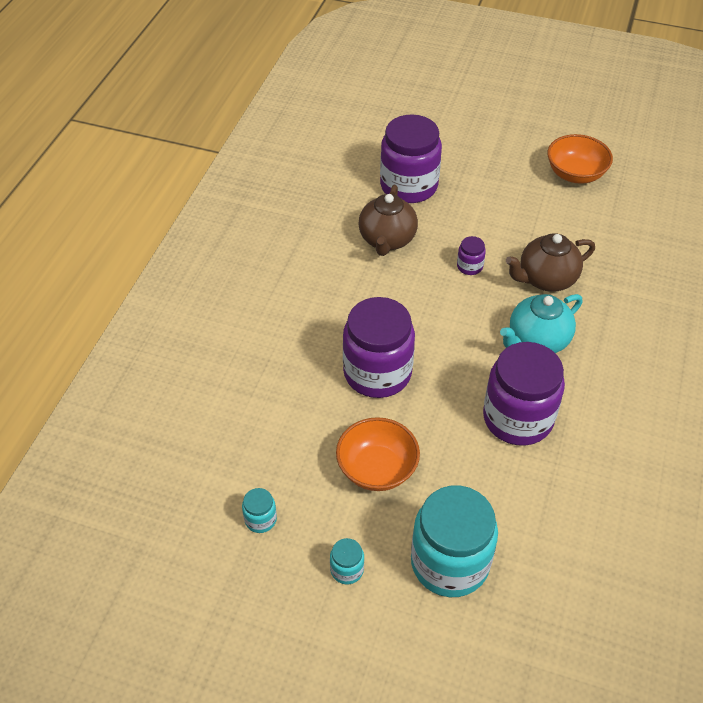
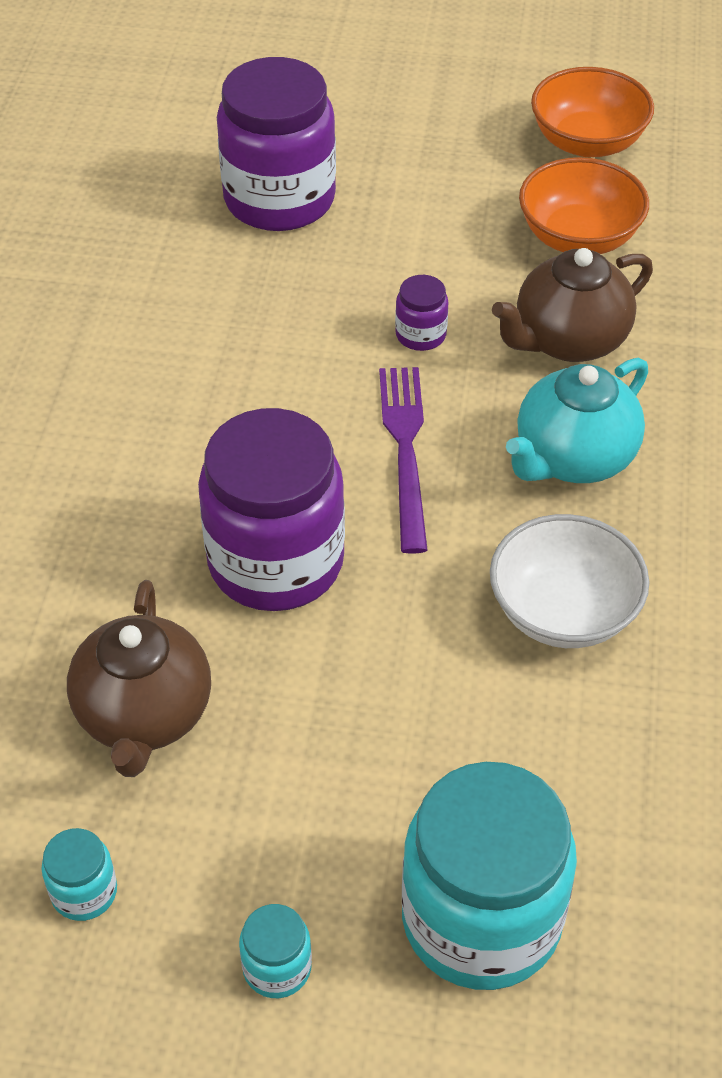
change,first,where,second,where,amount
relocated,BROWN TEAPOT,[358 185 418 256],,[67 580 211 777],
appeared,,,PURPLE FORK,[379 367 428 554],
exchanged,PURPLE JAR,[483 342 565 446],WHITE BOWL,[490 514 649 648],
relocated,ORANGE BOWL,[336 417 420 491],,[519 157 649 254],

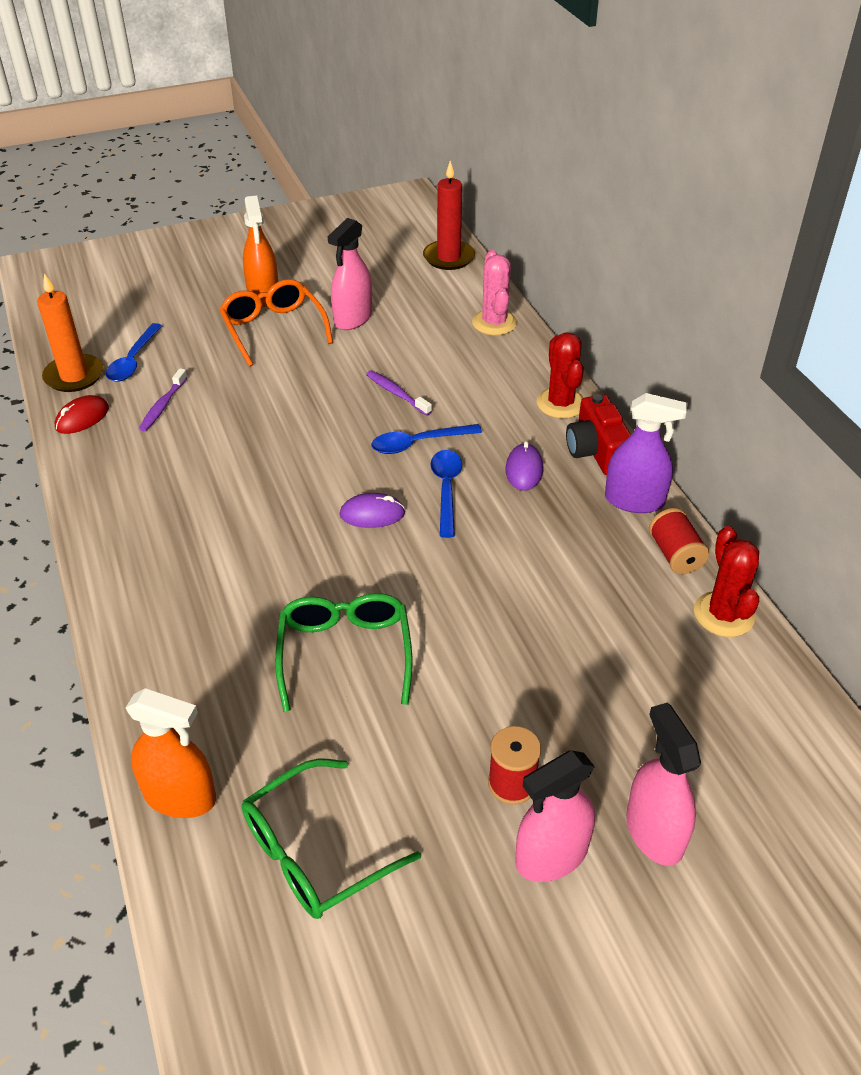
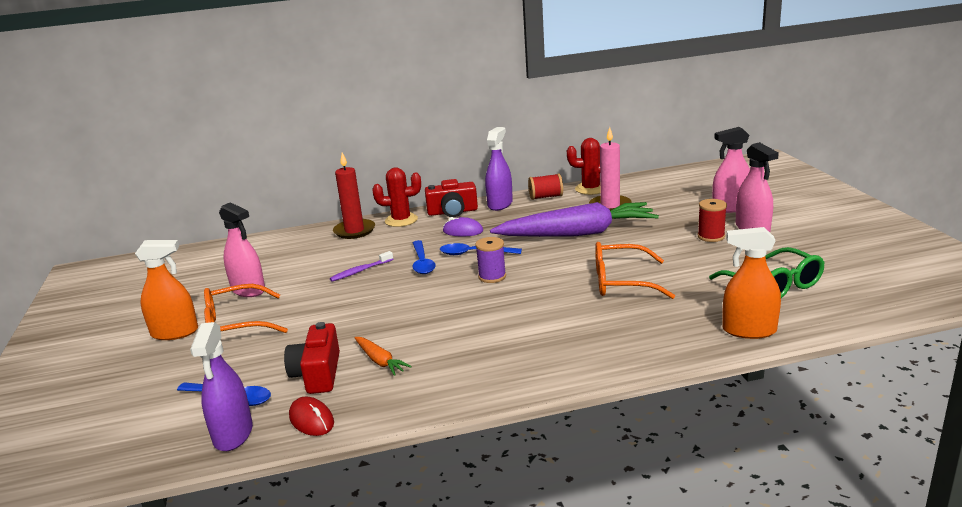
change,first,where,second,where,amount
exchanged,ORANGE CANDLE,[37 273 103 392],PURPLE SPRAY BOTTLE,[190 322 253 451],
exchanged,PURPLE TOOTHBRUSH,[139 368 188 431],RED CAMERA,[284 322 340 394],
relocated,RED CANDLE,[423 161 475 270],,[333 153 375 239],
appeared,,,ORANGE CARROT,[354 337 412 376],
exchanged,PURPLE MOUSE,[340 493 405 528],PURPLE SPOOL,[476 237 506 283],
appeared,,,PURPLE CARROT,[490 202 659 237],
appeared,,,PINK CANDLE,[589 127 632 211],
colour,GREEN GLASSES,[275 593 413 712],ORANGE GLASSES,[595 242 675 299],
spun,ORANGE SPRAY BOTTLE,[126 688 216 818],,[722 227 781 339],105 degrees counterclockwise
missing,PINK CACTUS,[472 250 517 335],,,

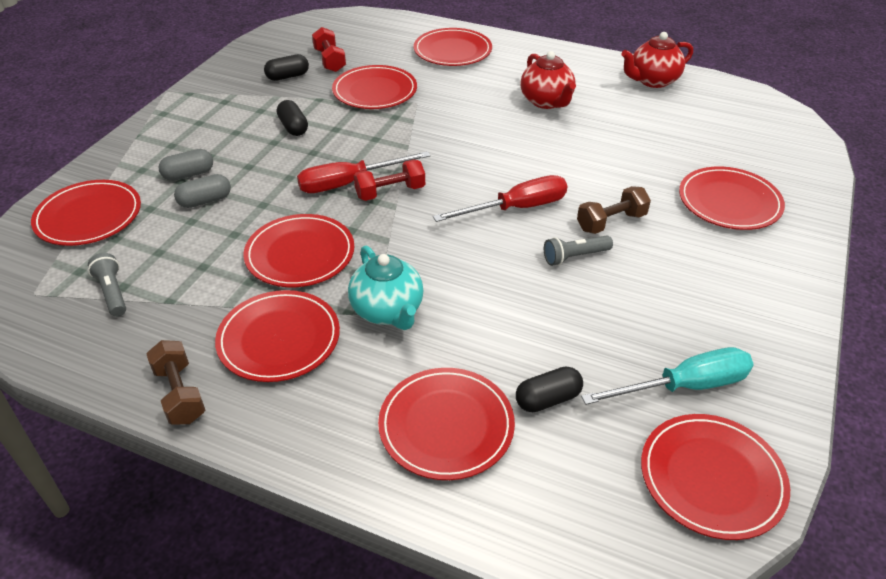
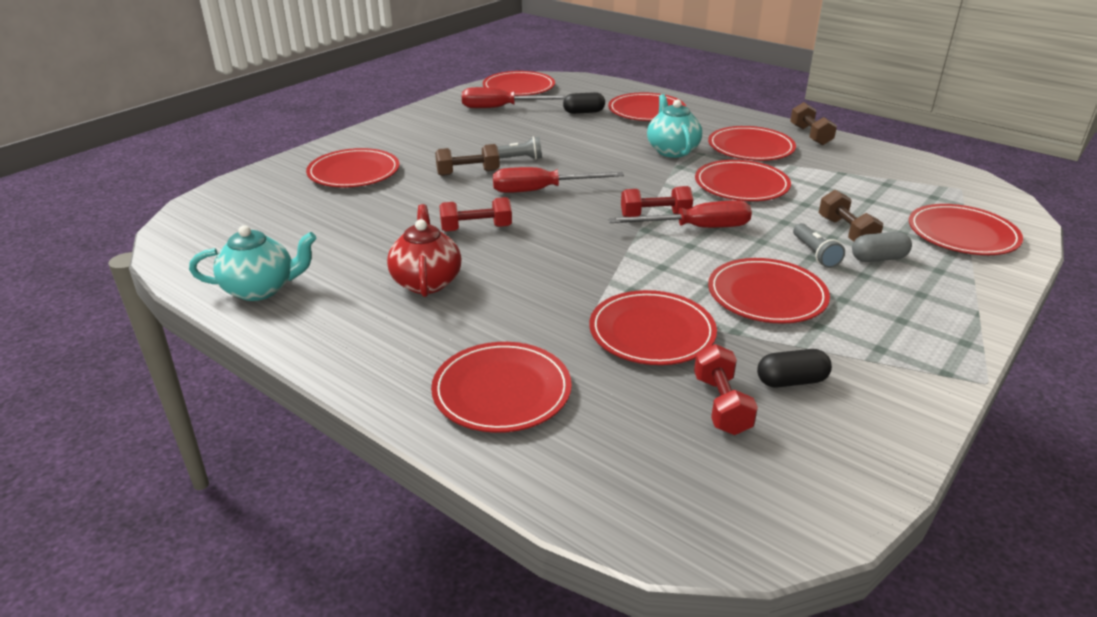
change,first,where,second,where,amount
colour,RED TEAPOT,[621 32 693 88],TURQUOISE TEAPOT,[189 225 317 301],
appeared,,,RED DUMBBELL,[439 197 512 232],
colour,TURQUOISE SCREWDRIVER,[581 347 754 405],RED SCREWDRIVER,[462 87 566 108],
exchanged,BLACK CAPSULE,[277 100 308 136],RED PLATE,[708 258 830 324],
relocated,GREY FLASHLIGHT,[88 253 126 317],,[793 223 845 268],
exchanged,GREY CAPSULE,[174 174 231 208],BROWN DUMBBELL,[819 190 883 242],

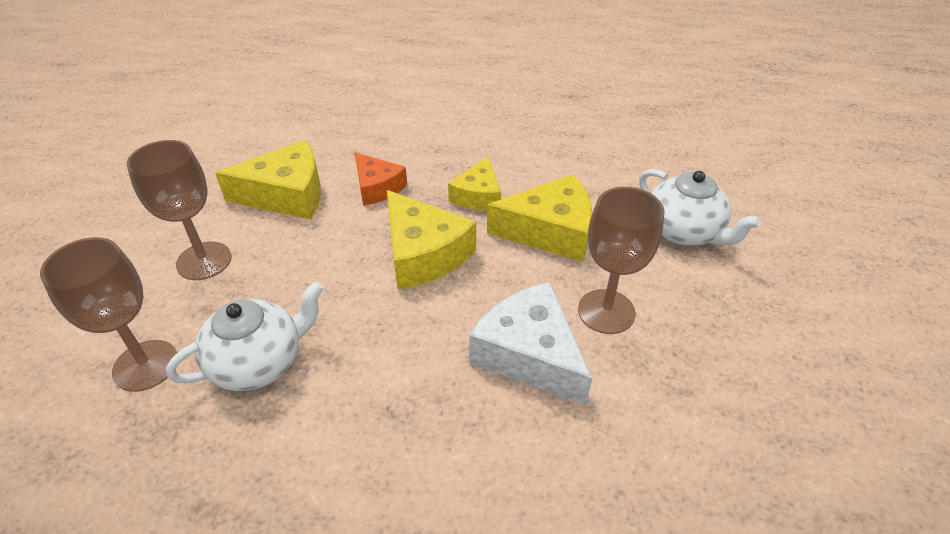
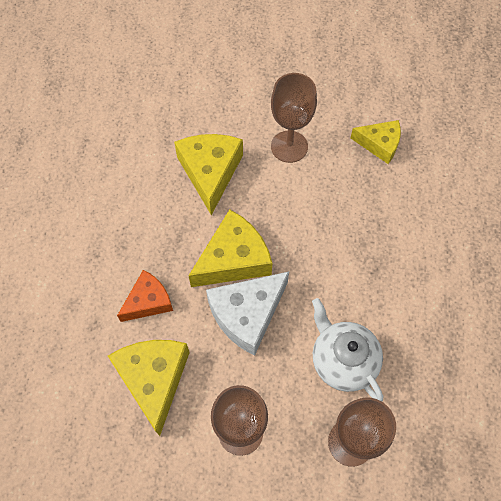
change,first,where,second,where,amount
relocated,WHITE CHEESE,[469 282 592 406],,[206 272 289 356],
relocated,YELLOW CHEESE,[448 156 501 211],,[350 120 401 164],
missing,WHITE TEAPOT,[639 169 762 245],,,

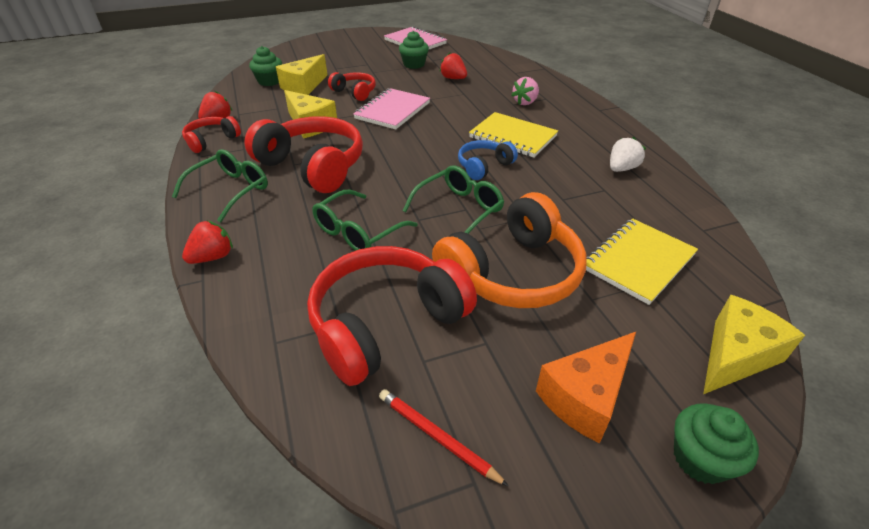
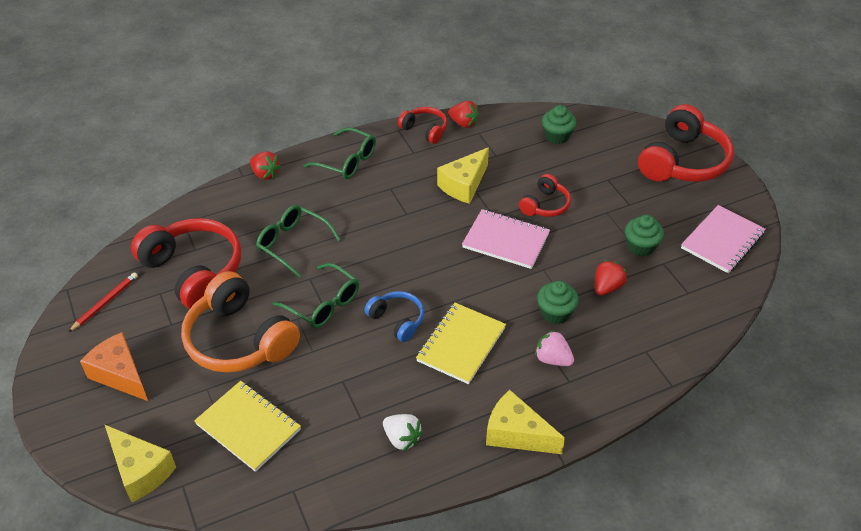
change,first,where,second,where,amount
relocated,YELLOW CHEESE,[276 54 327 95],,[486 390 565 454],
relocated,GREEN CUPCAKE,[674 403 759 484],,[537 281 579 324],
relocated,RED HEADPHONES,[244 116 363 193],,[638 104 734 182],

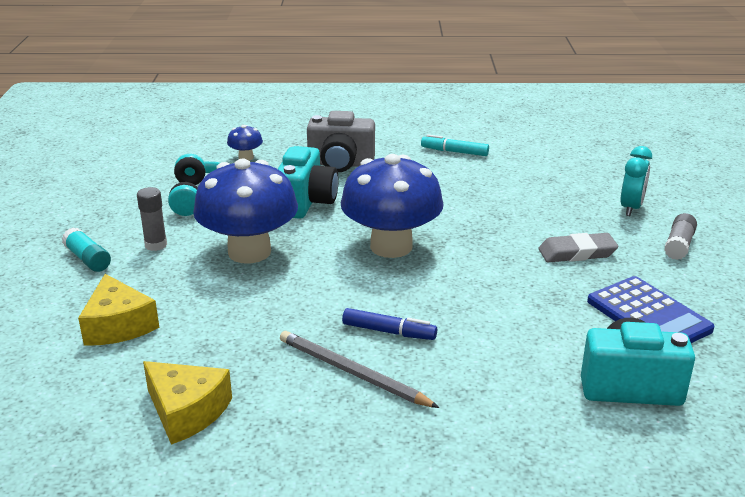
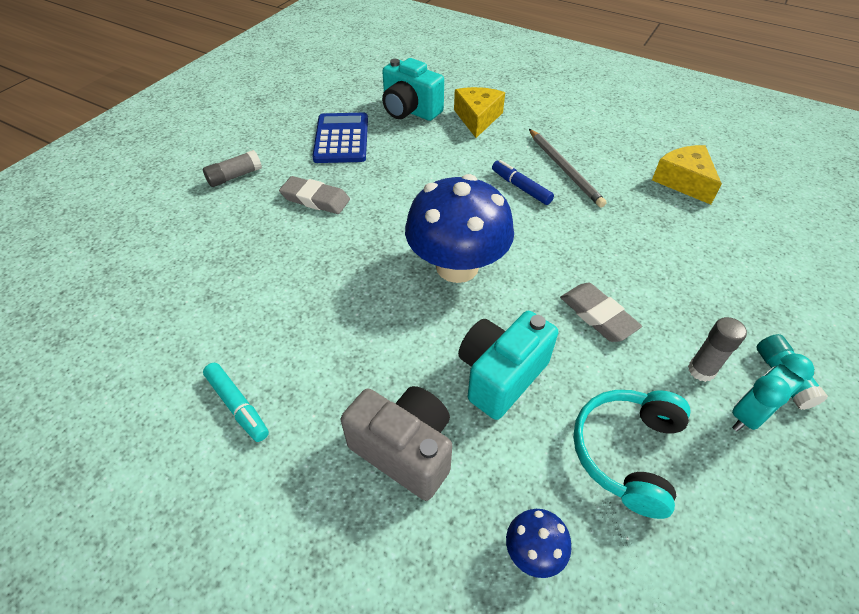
change,first,where,second,where,amount
relocated,YELLOW CHEESE,[78 274 159 346],,[454 87 505 138],
exchanged,BLUE MUSHROOM,[193 158 298 264],GREY ERASER,[560 283 642 342],
relocated,TURQUOISE CLOCK,[620 146 652 216],,[732 353 814 431],

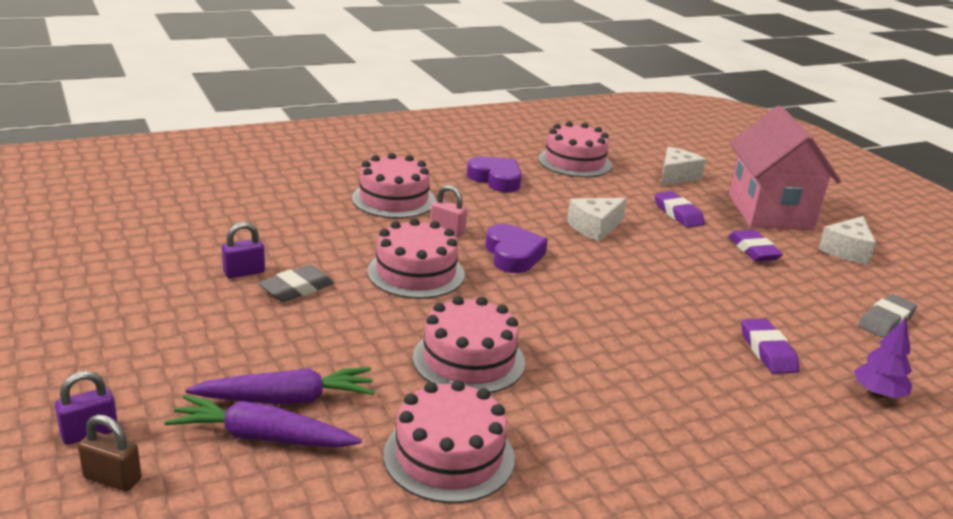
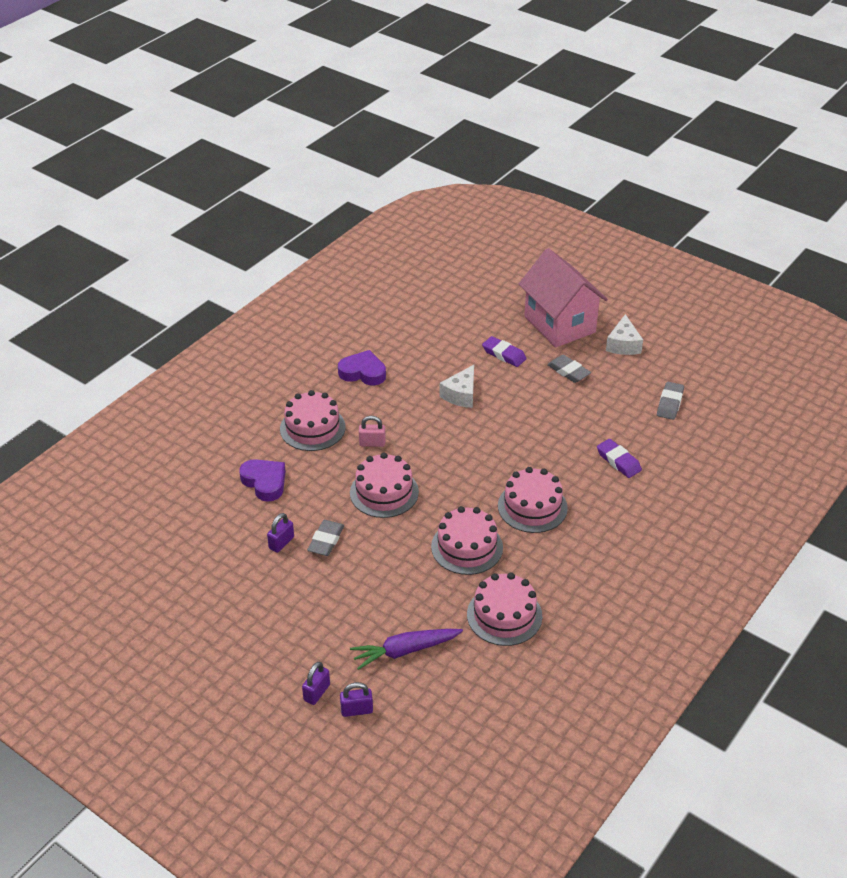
change,first,where,second,where,amount
relocated,PURPLE HEART,[486 224 548 273],,[239 459 286 502],
colour,BROWN PADLOCK,[78 415 142 491],PURPLE PADLOCK,[340 682 373 717],
relocated,PINK CAKE,[538 121 612 177],,[498 467 568 533],
colour,PURPLE ERASER,[728 230 783 261],GREY ERASER,[547 355 591 383],
missing,PURPLE CARROT,[185 367 375 404],,,
missing,WHITE CHEESE,[661 147 706 186],,,
missing,PURPLE TREE,[854 318 912 398],,,

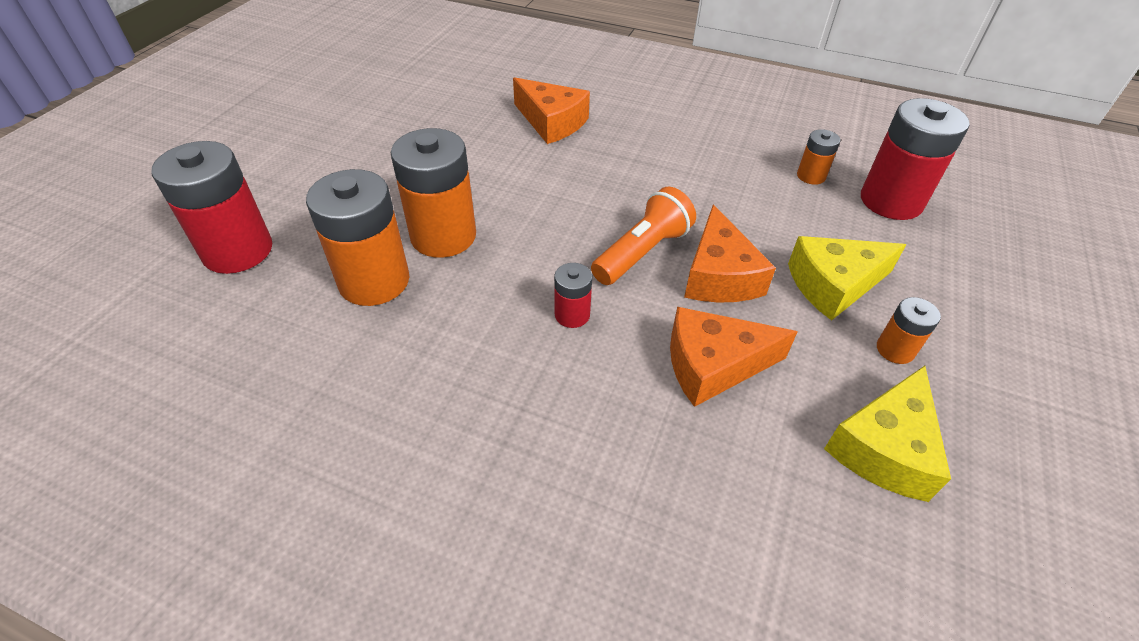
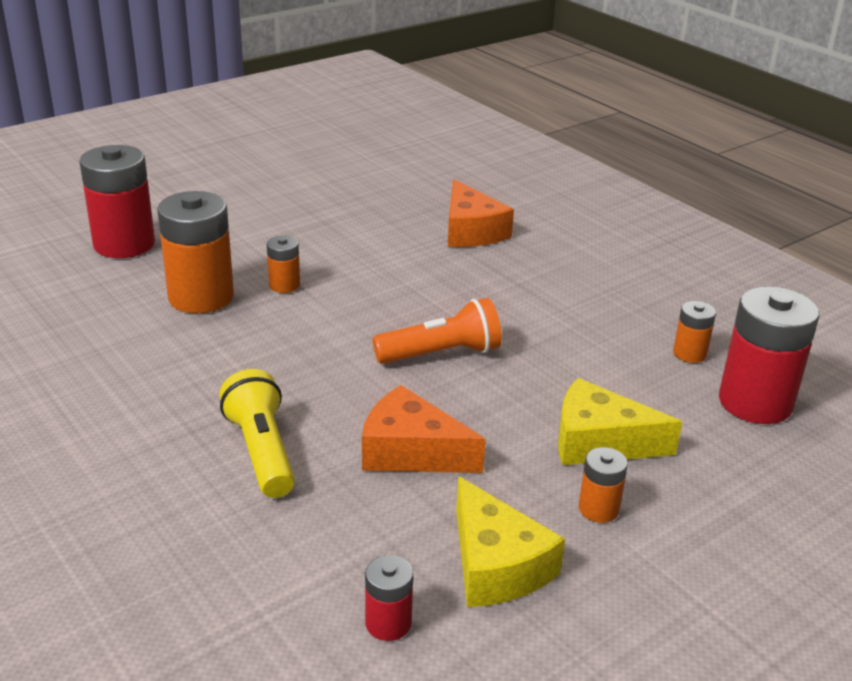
change,first,where,second,where,amount
appeared,,,YELLOW FLASHLIGHT,[219 369 295 498],
size,ORANGE BATTERY,[391 128 476 258],,[267 236 300 293],x0.49
relocated,RED BATTERY,[554 263 592 328],,[365 555 413 641],
spun,YELLOW CHEESE,[824 366 951 502],,[456 476 565 607],90 degrees counterclockwise
missing,ORANGE CHEESE,[684 205 776 303],,,

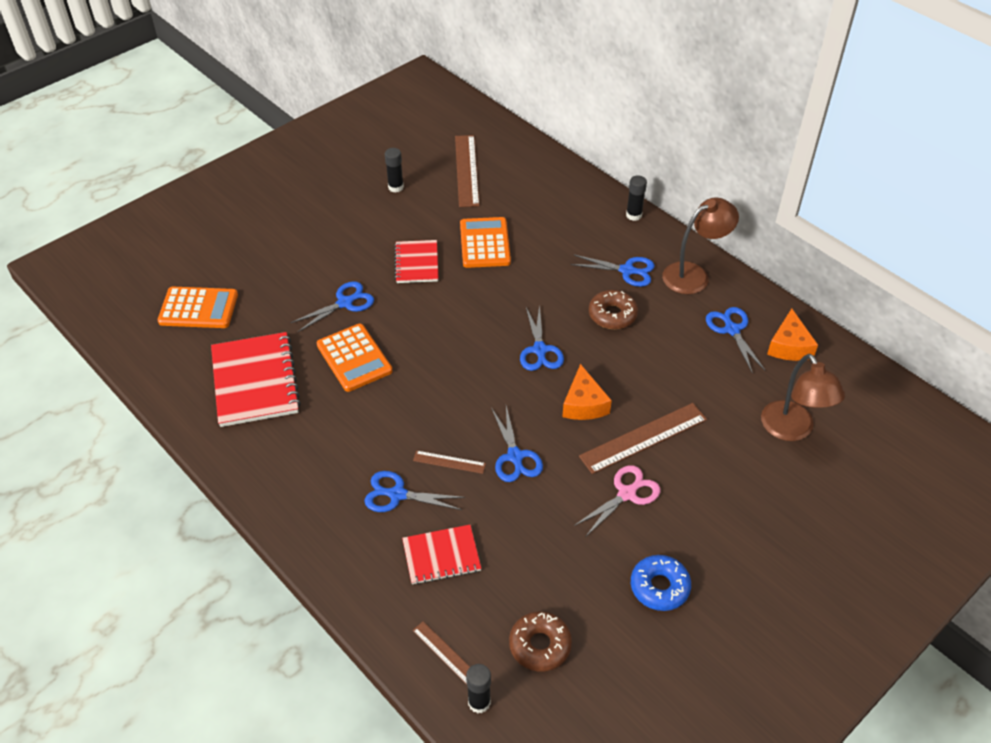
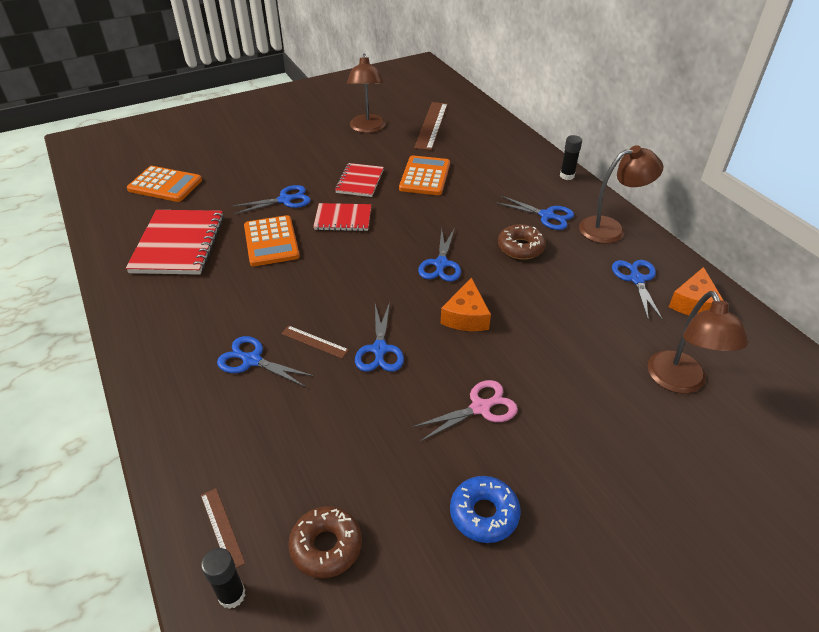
change,first,where,second,where,amount
relocated,RED NOTEBOOK,[402 525 481 585],,[313 203 371 231],
exchanged,BLACK GLUE STICK,[385 148 404 193],BROWN LAMP,[347 54 386 133],
missing,BROWN RULER,[579 403 707 474],,,

